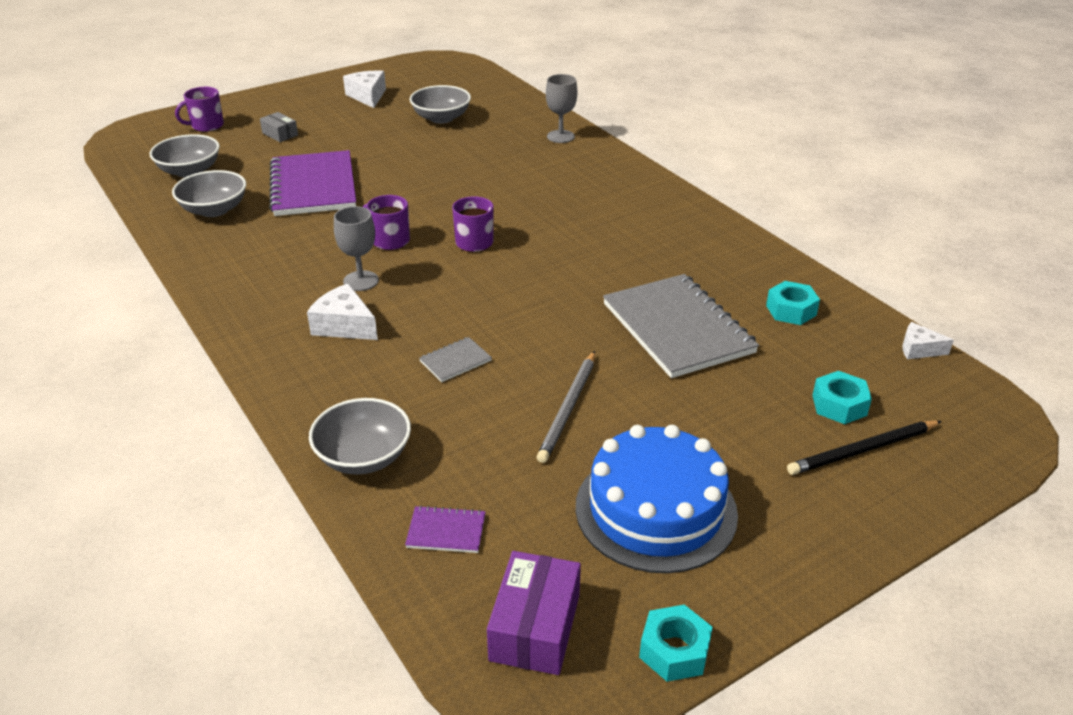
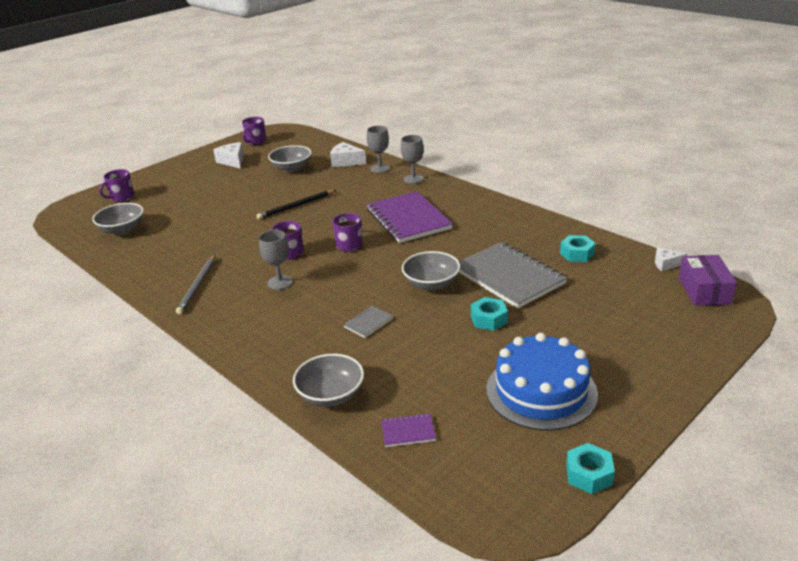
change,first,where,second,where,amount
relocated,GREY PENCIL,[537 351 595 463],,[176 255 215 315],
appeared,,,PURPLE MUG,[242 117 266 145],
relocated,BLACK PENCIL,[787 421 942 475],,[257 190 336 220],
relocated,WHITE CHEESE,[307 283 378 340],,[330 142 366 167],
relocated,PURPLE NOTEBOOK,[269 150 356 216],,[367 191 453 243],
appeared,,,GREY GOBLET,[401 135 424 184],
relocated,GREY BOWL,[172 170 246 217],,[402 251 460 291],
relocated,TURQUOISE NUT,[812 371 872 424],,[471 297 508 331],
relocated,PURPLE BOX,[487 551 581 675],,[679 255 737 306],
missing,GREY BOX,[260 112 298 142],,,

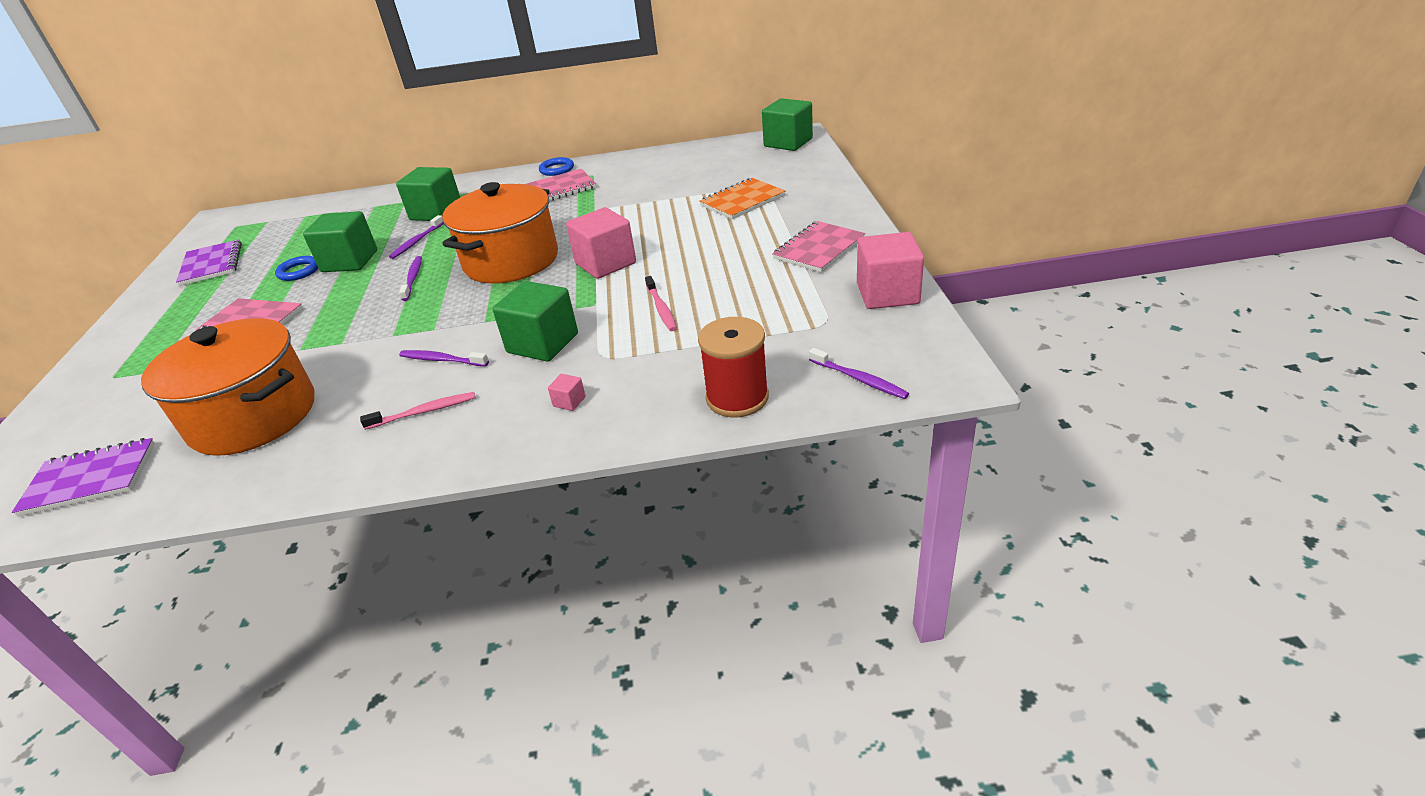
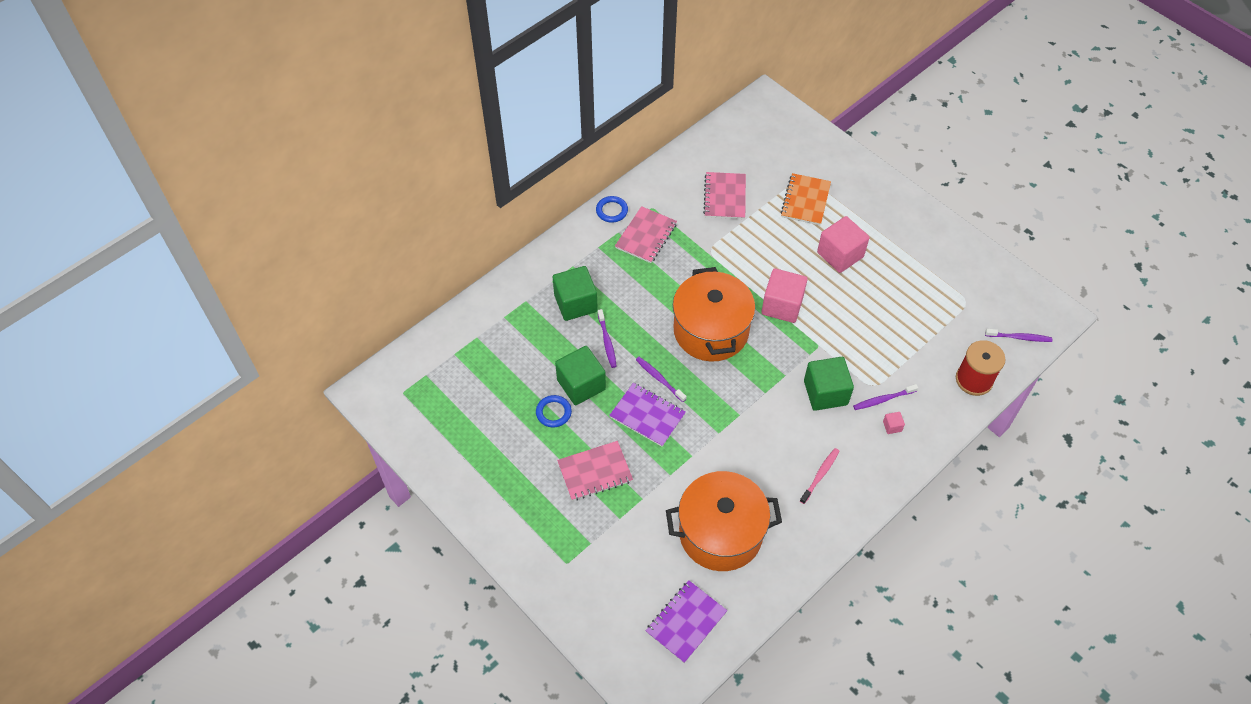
change,first,where,second,where,amount
relocated,PURPLE NOTEBOOK,[176 239 242 286],,[609 383 686 447],
relocated,PINK NOTEBOOK,[772 221 865 272],,[703 172 746 219],
relocated,PINK CUBE,[857 232 924 309],,[817 216 869 273],
relocated,PURPLE TOOTHBRUSH,[399 350 489 366],,[853 384 918 410],
missing,PINK TOOTHBRUSH,[645 276 677 331],,,
missing,GREEN CUBE,[762 98 813 151],,,

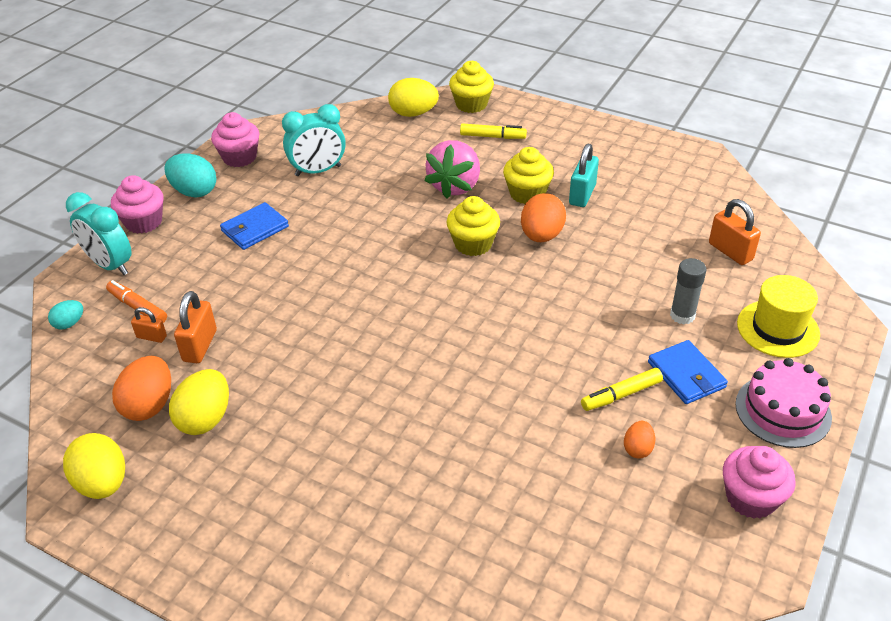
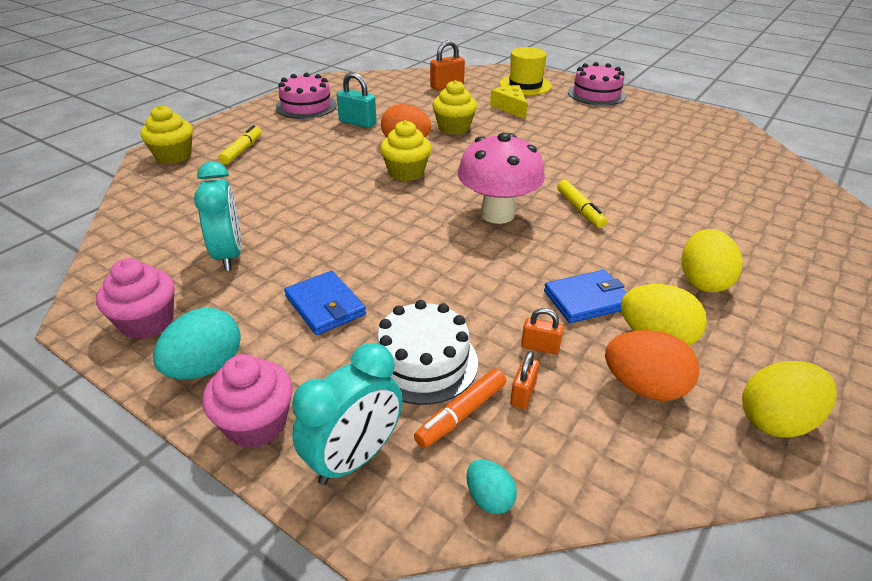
change,first,where,second,where,amount
appeared,,,PINK CAKE,[276 72 337 119],
appeared,,,WHITE CAKE,[377 300 478 405],
relocated,YELLOW CUPCAKE,[503 147 554 204],,[432 80 477 135],
appeared,,,PINK MUSHROOM,[458 133 545 224],
exchanged,GREY GLUE STICK,[670 258 706 324],YELLOW CHEESE,[490 85 527 119],
size,ORANGE PADLOCK,[174 291 217 363],,[521 308 564 355],x0.59
relocated,BLUE WALLET,[648 340 728 404],,[544 270 627 323],
relocated,YELLOW MARKER,[581 368 663 411],,[557 180 607 228],
relocated,YELLOW EGG,[388 78 439 117],,[682 229 743 292],
missing,PINK STRAWBERRY,[424 140 480 199],,,
missing,ORANGE EGG,[624 421 655 459],,,
missing,PINK CUPCAKE,[723 446 796 519],,,

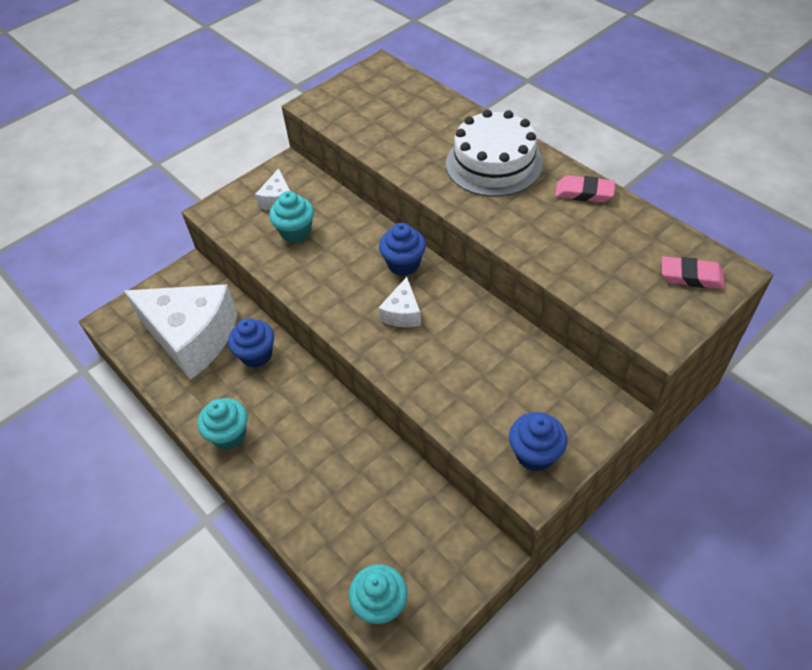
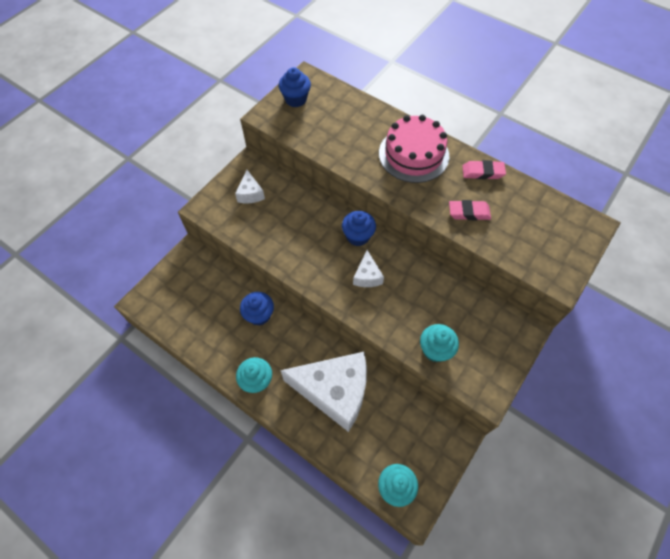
change,first,where,second,where,amount
relocated,BLUE CUPCAKE,[509 412 567 472],,[279 67 311 107],
relocated,WHITE CHEESE,[124 284 238 380],,[280 352 367 432],
colour,WHITE CAKE,[446 109 543 197],PINK CAKE,[379 115 449 183],
relocated,TURQUOISE CUPCAKE,[269 191 314 243],,[420 324 459 362],
relocated,PINK ERASER,[662 256 725 289],,[449 200 491 220],

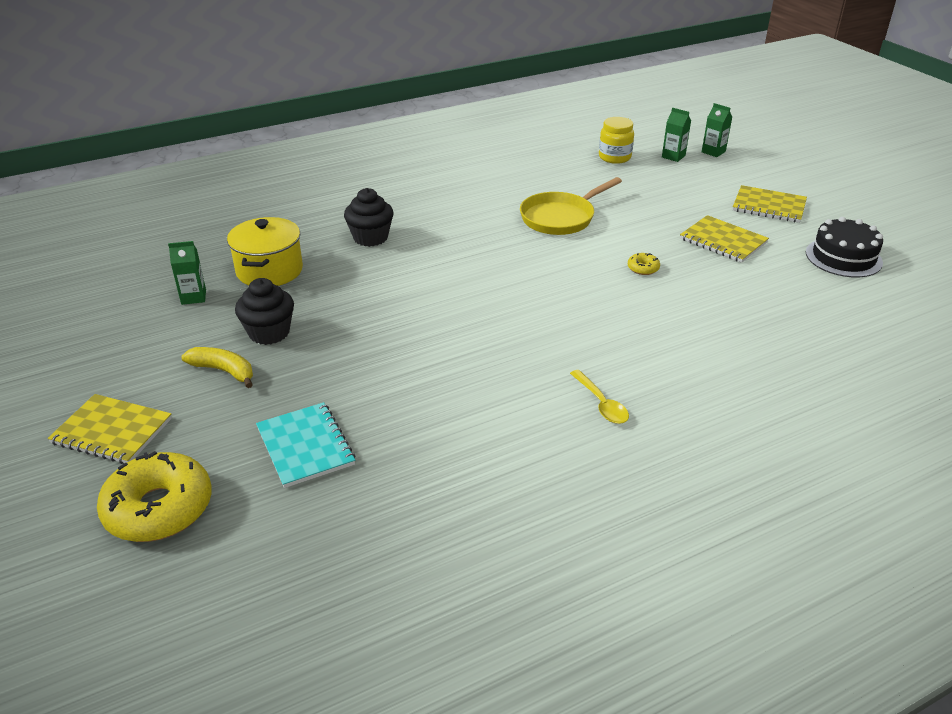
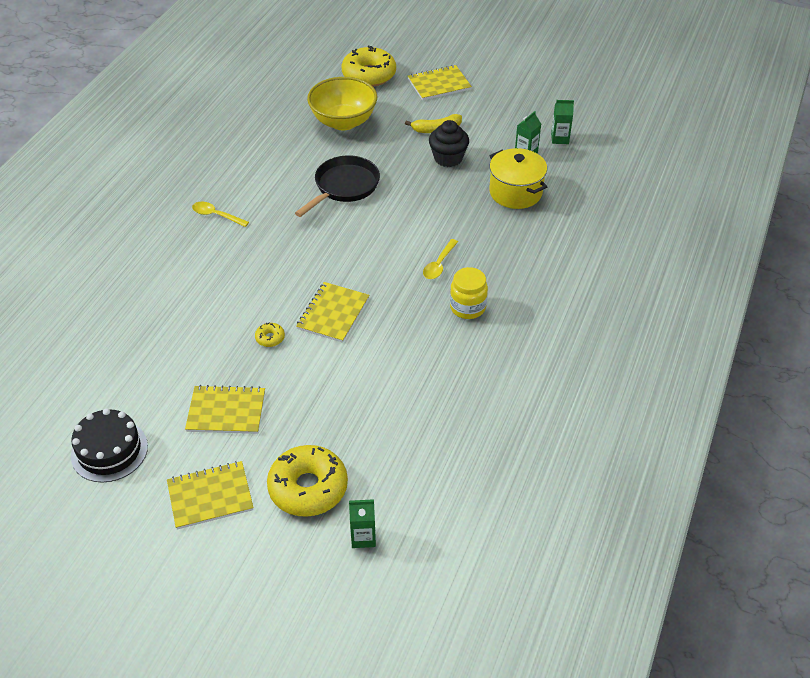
change,first,where,second,where,amount
appeared,,,YELLOW DONUT,[267 445 348 517],
appeared,,,BLACK PAN,[295 155 380 217],
appeared,,,YELLOW NOTEBOOK,[296 282 369 343],
exchanged,TURQUOISE NOTEBOOK,[256 402 355 488],YELLOW BOWL,[307 77 377 130],
appeared,,,YELLOW SPOON,[423 239 458 279],
relocated,YELLOW JAR,[599 117 634 164],,[450 267 488 319],
relocated,GREEN CARTON,[702 103 732 157],,[551 100 574 144],
missing,BLACK CUPCAKE,[344 188 393 247],,,
missing,YELLOW PAN,[520 177 622 235],,,

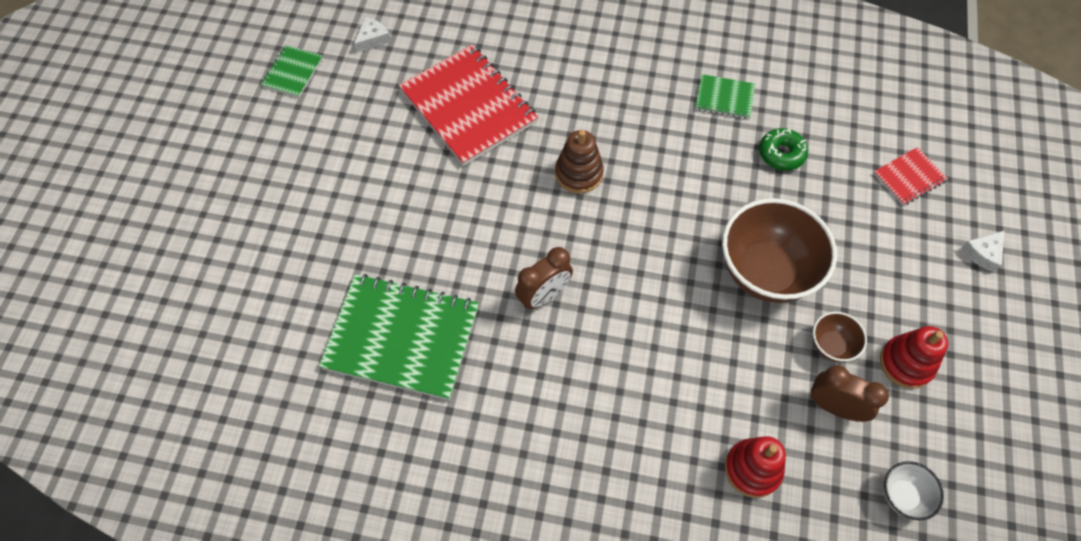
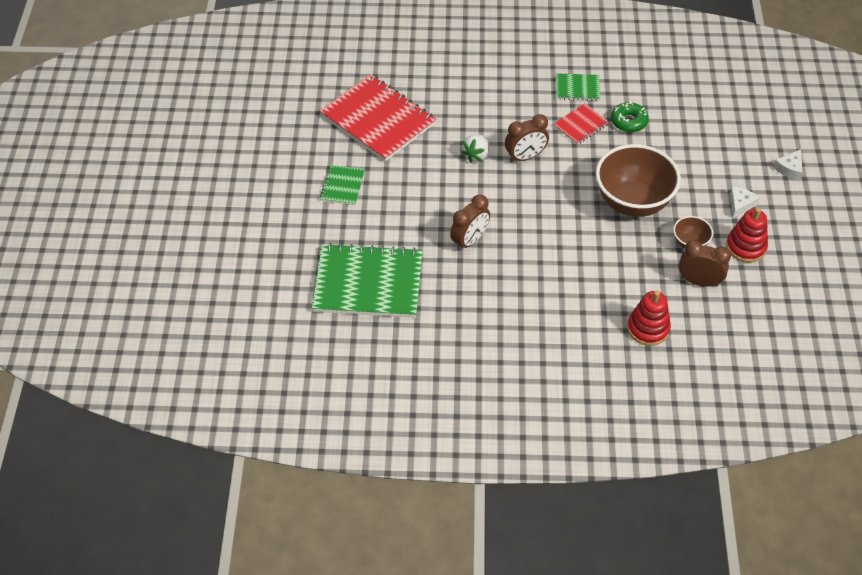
change,first,where,second,where,amount
relocated,GREEN NOTEBOOK,[261 45 323 97],,[320 165 365 205],
exchanged,BROWN STACKING TOY,[555 130 604 193],WHITE STRAWBERRY,[461 135 489 163],
appeared,,,BROWN CLOCK,[505 114 549 162],
relocated,RED NOTEBOOK,[873 147 948 206],,[554 103 609 145],
relocated,WHITE CHEESE,[354 17 391 53],,[730 187 759 218],
missing,WHITE BOWL,[884 461 944 520],,,

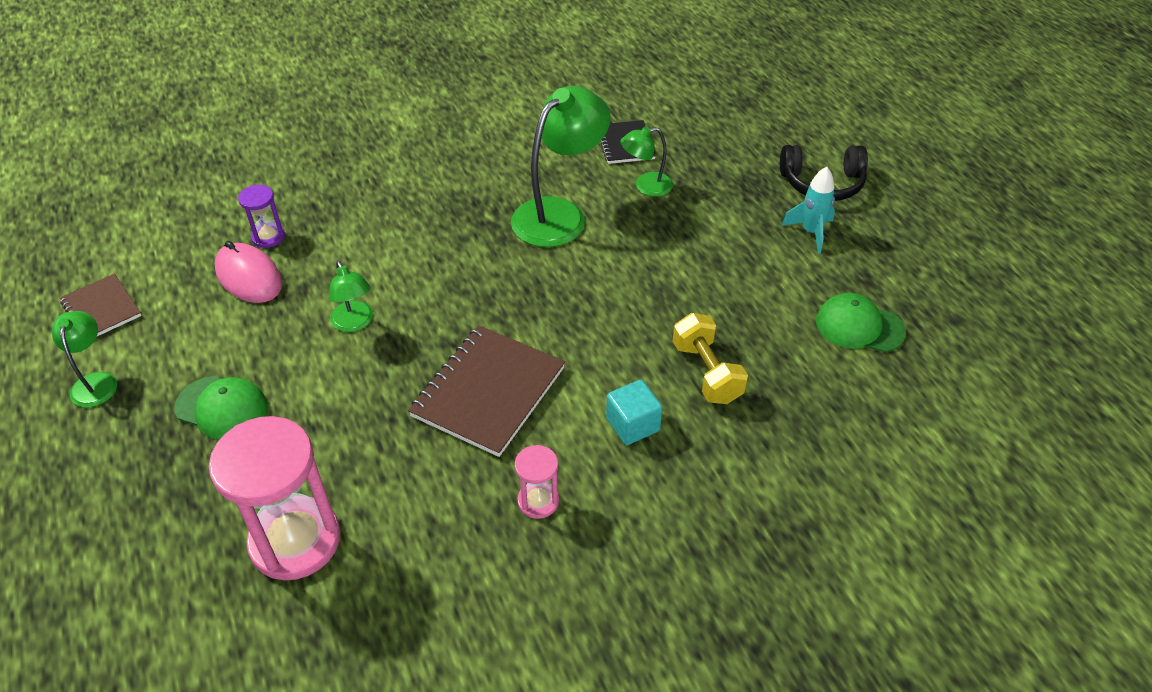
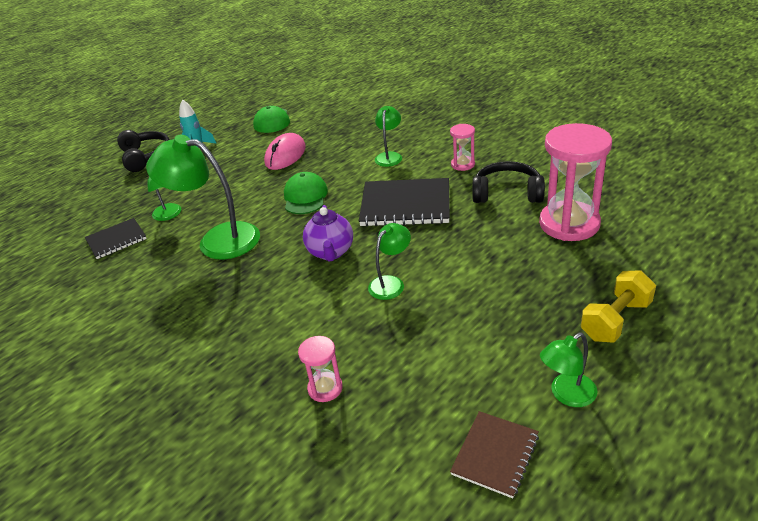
change,first,where,second,where,amount
relocated,PINK MOUSE,[214 241 282 303],,[264 133 306 170],
relocated,GREEN CAP,[175 376 267 440],,[284 172 328 214],
colour,PURPLE HOURGLASS,[238 185 285 248],PINK HOURGLASS,[298 336 343 402],
appeared,,,PURPLE TEAPOT,[303 205 353 262],
colour,BROWN NOTEBOOK,[408 325 565 457],BLACK NOTEBOOK,[359 178 450 227],
exchanged,TURQUOISE CUBE,[606 380 663 445],GREEN LAMP,[375 106 402 167],
appeared,,,BLACK HEADPHONES,[472 161 545 203],
relocated,YELLOW DUMBBELL,[673 313 748 404],,[581 270 656 343],

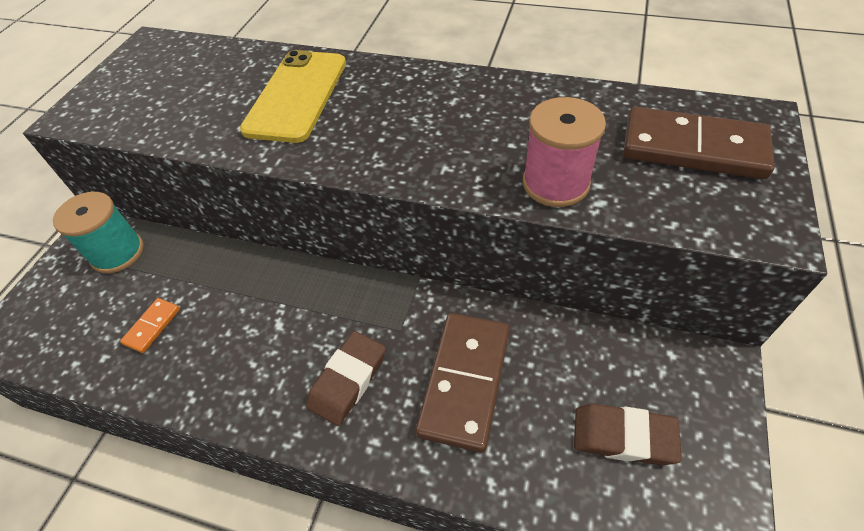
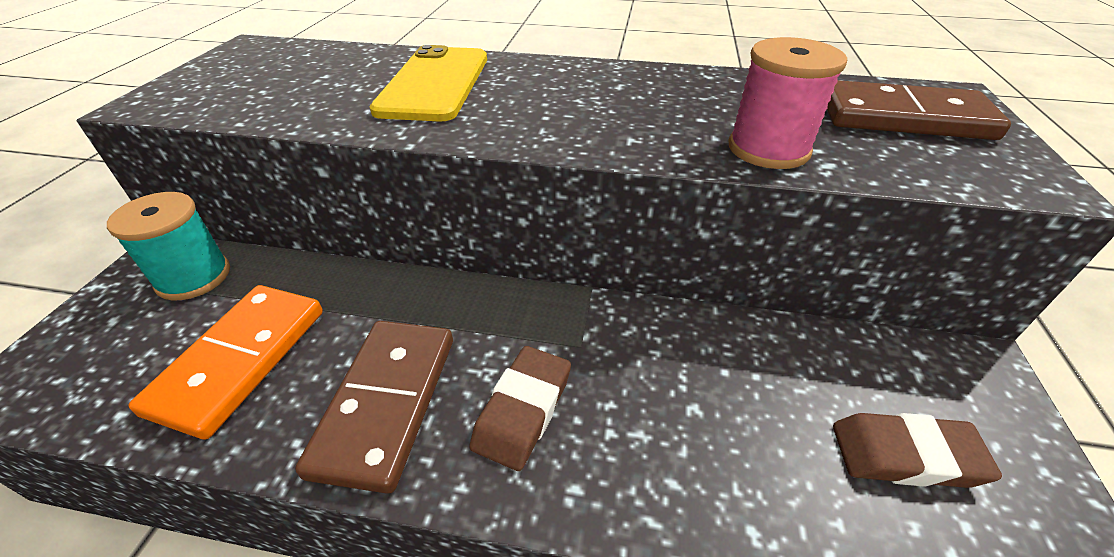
change,first,where,second,where,amount
size,ORANGE DOMINO,[120 298 180 353],,[129 285 323 440],x2.16
relocated,BROWN DOMINO,[416 313 509 453],,[295 321 453 494],

